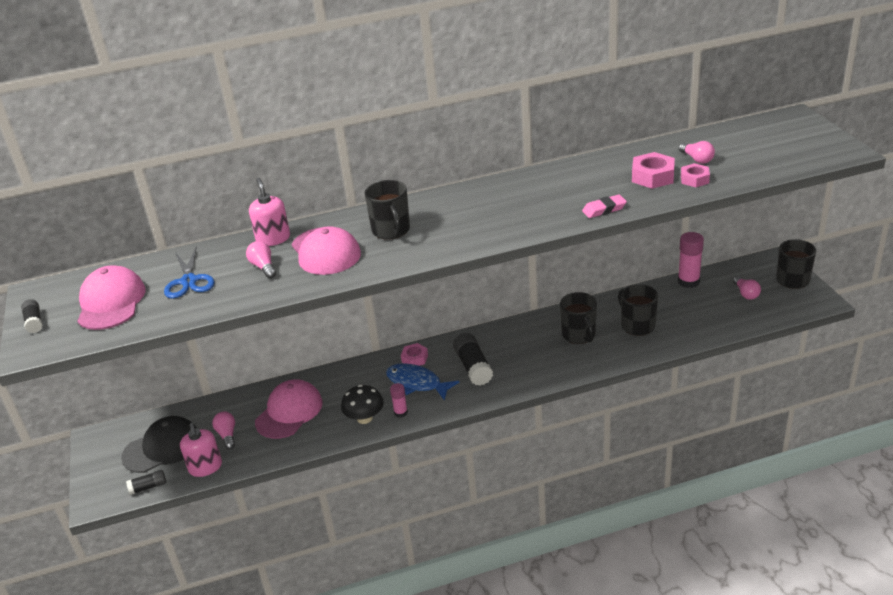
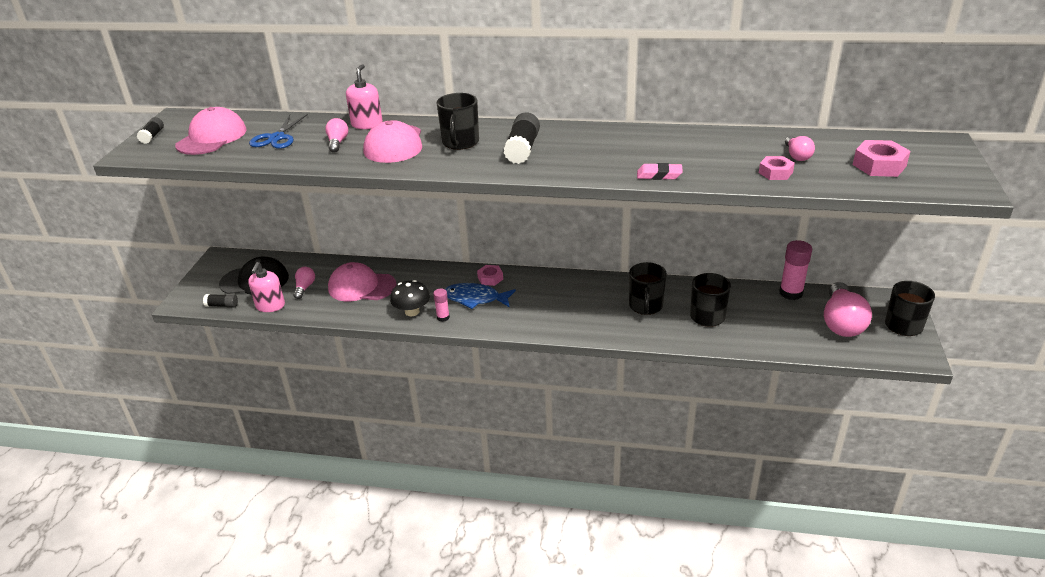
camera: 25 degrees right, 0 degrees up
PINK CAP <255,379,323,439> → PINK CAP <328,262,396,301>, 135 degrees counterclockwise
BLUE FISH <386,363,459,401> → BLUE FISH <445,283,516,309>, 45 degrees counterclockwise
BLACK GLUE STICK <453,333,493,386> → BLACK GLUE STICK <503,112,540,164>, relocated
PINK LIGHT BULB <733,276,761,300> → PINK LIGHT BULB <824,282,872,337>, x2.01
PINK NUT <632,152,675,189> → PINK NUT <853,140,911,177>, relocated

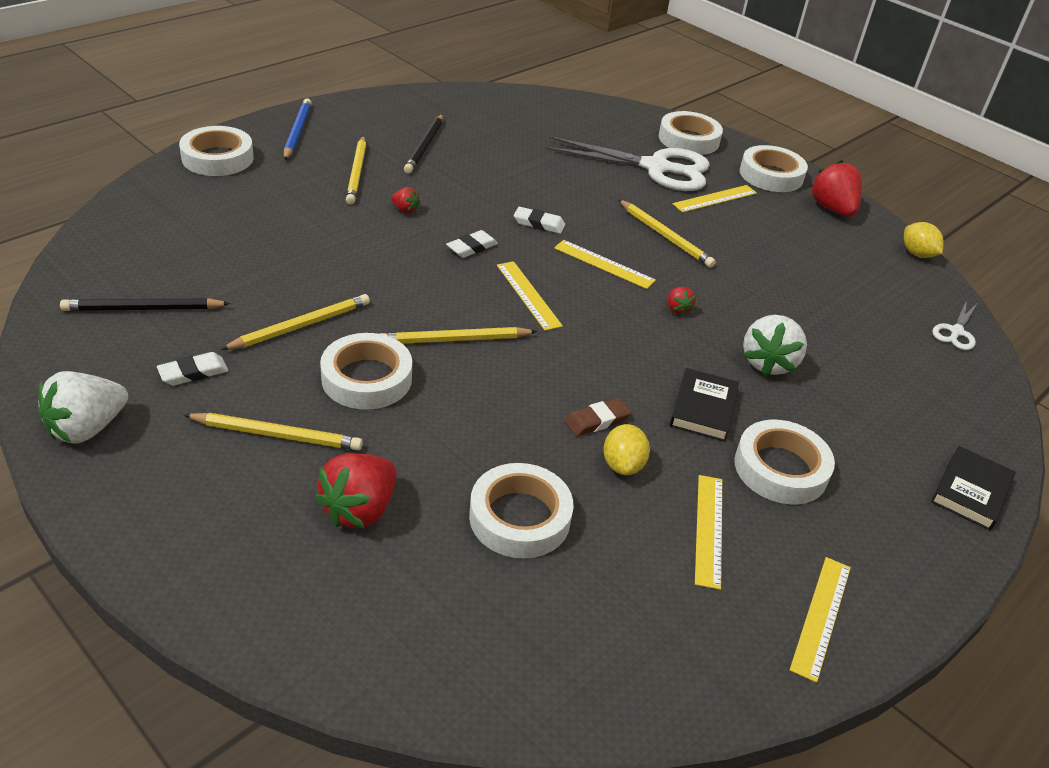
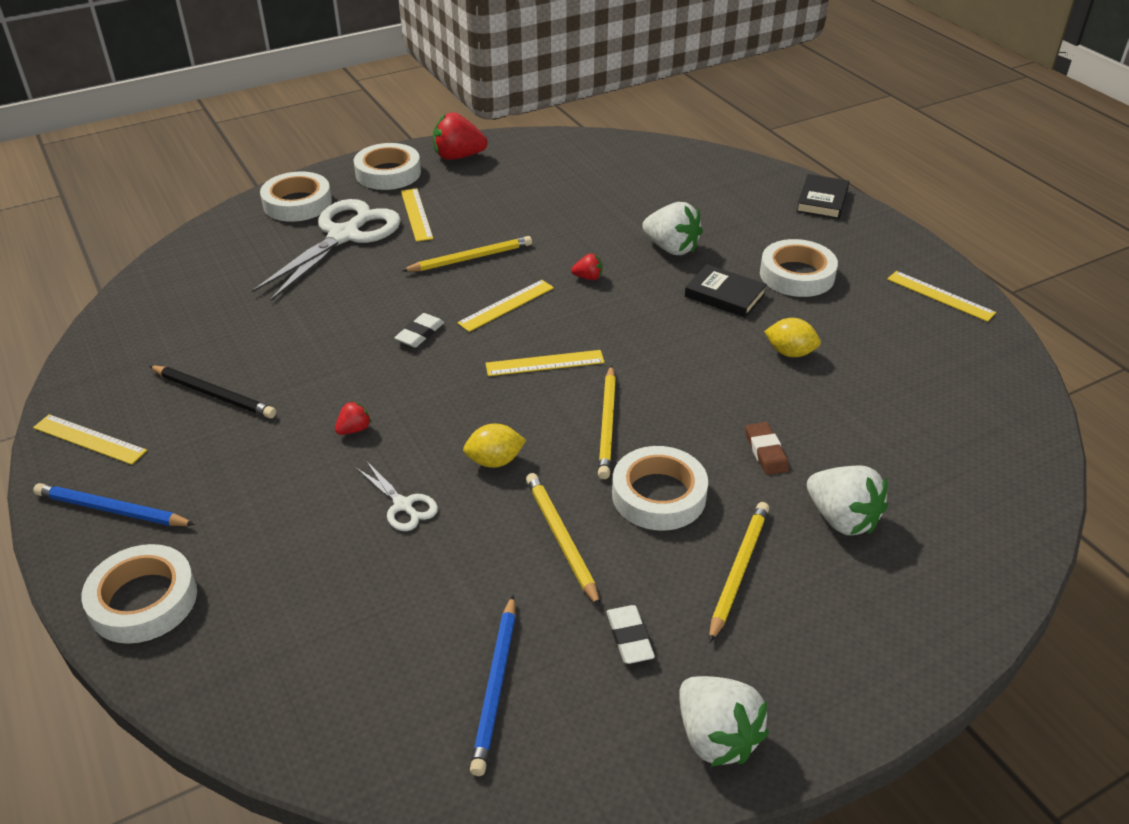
camera: 70 degrees left, 0 degrees up
YELLOW RULER <695,475,722,590> → YELLOW RULER <33,414,147,465>, relocated
WHITE SCISSORS <932,301,977,350> → WHITE SCISSORS <356,461,438,531>, relocated
YELLOW LEMON <904,222,944,258> → YELLOW LEMON <463,424,526,468>, relocated
BLACK PENCIL <60,298,231,311> → BLUE PENCIL <470,595,516,776>
BROWN ERASER <565,398,631,436> → BROWN ERASER <745,422,789,475>, relocated
BLACK BOOK <931,446,1016,530> → BLACK BOOK <796,174,849,219>, 60 degrees clockwise
RED STRAWBERRY <315,453,397,528> → WHITE STRAWBERRY <807,465,888,535>
YELLOW PENCIL <346,136,366,205> → -
WHITE ERASER <446,230,498,258> → -
WHITE TAPE <469,463,574,558> → -

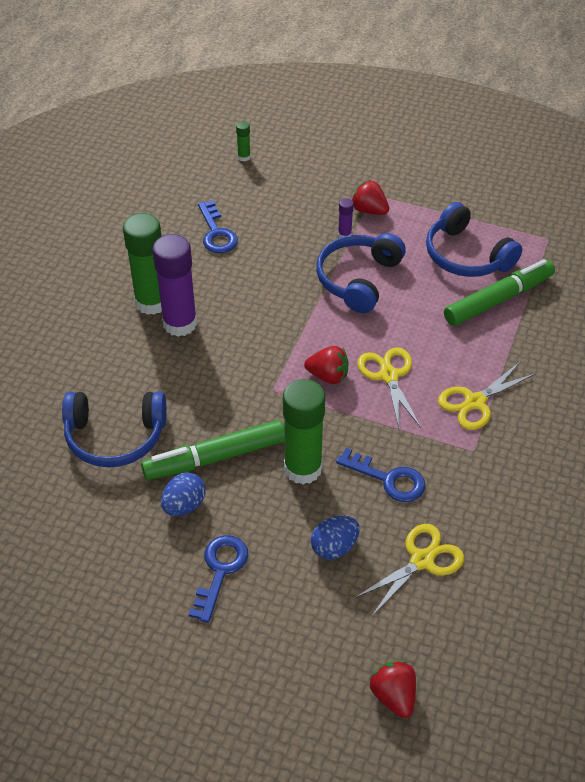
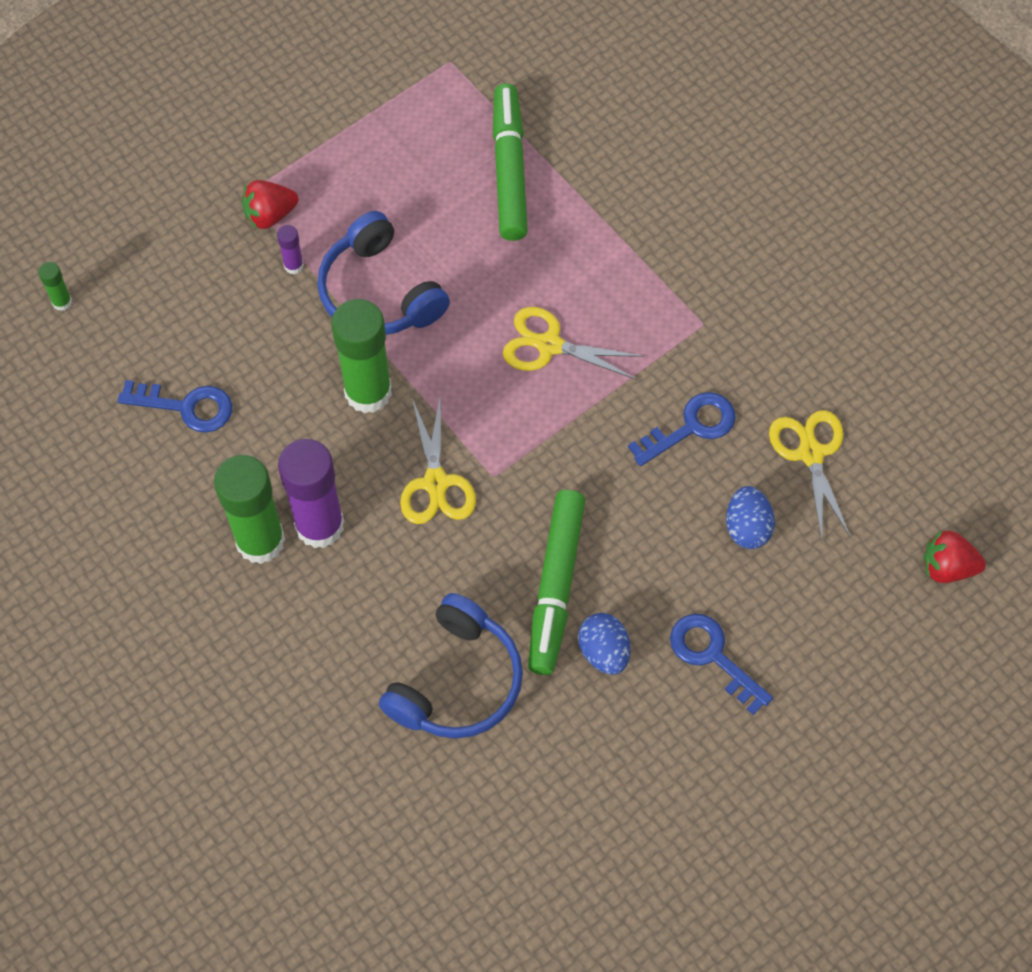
camera: 60 degrees left, 15 degrees up
GREEN GLUE STICK <283,379,325,484> → GREEN GLUE STICK <331,299,392,413>, relocated
YELLOW SCISSORS <438,362,536,430> → YELLOW SCISSORS <400,394,476,524>, relocated
RED STRAWBERRY <304,346,349,384> → -
BLUE HEADPHONES <426,202,522,277> → -

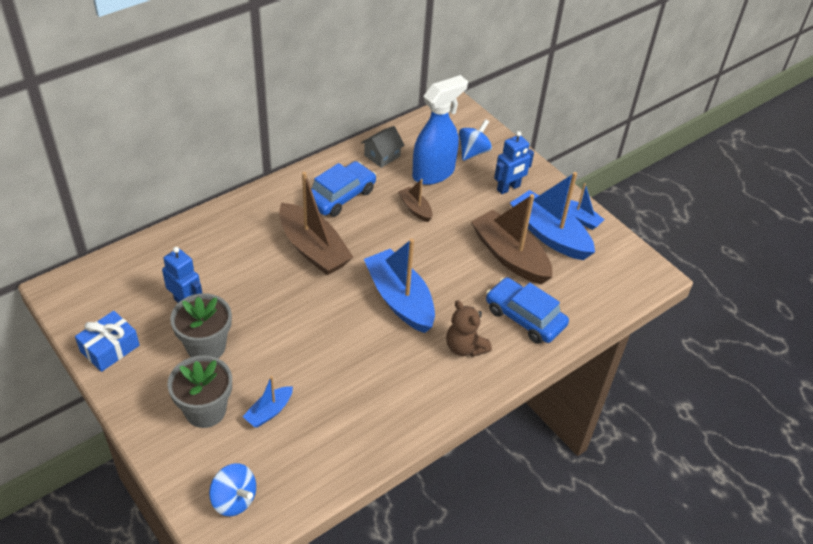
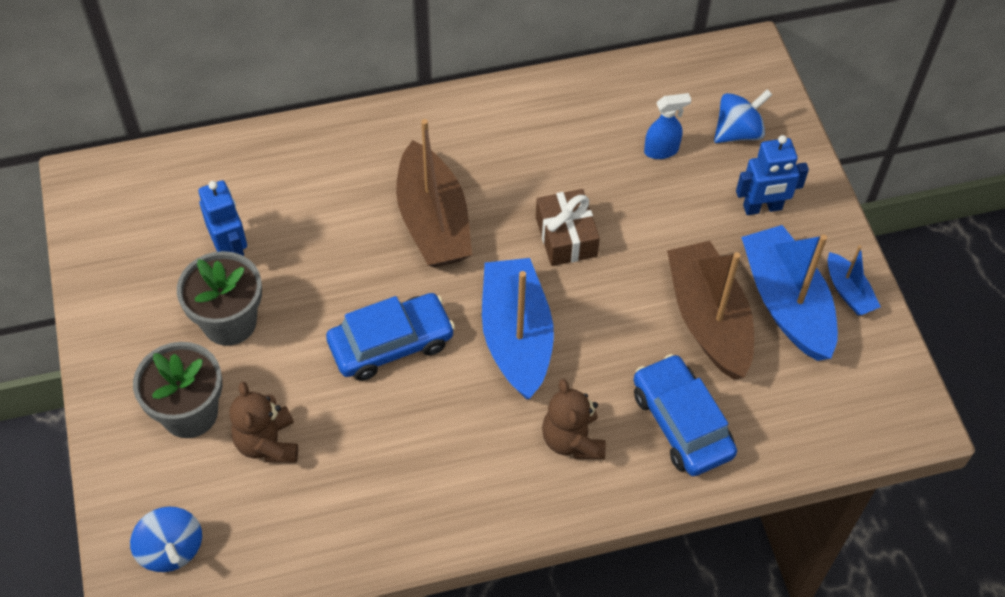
camera: 25 degrees right, 10 degrees up
BLUE BOAT <242,376,293,428> → BROWN TEDDY BEAR <229,382,298,463>
BLUE CAR <311,161,376,217> → BLUE CAR <326,293,455,381>, relocated
- → BROWN GIFT <536,189,600,266>
BLUE SPRAY BOTTLE <412,75,468,185> → BLUE SPRAY BOTTLE <644,93,692,159>, x0.48
BLUE GIFT <75,311,140,372> → -
GREY HOUSE <361,126,405,168> → -
BROWN BOAT <398,179,432,222> → -

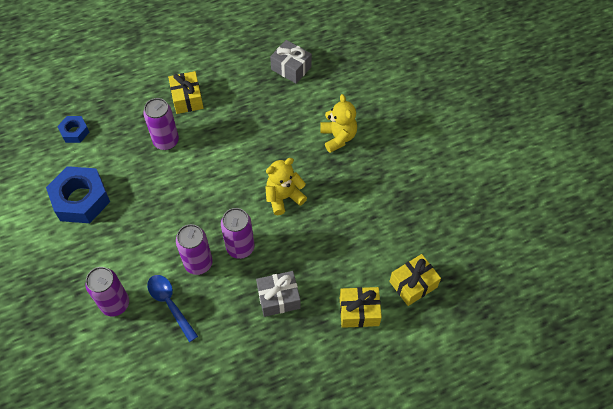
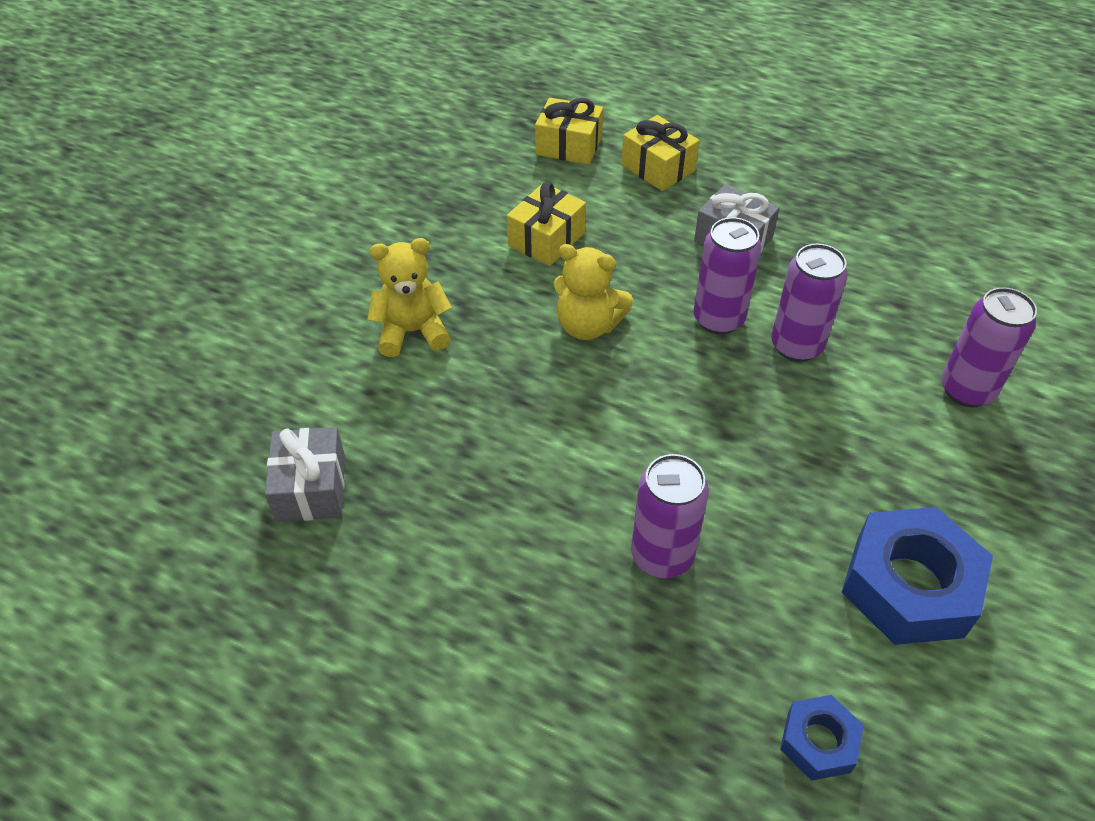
camera: 130 degrees left, 10 degrees down
YELLOW TEDDY BEAR <320,94,357,153> → YELLOW TEDDY BEAR <367,238,452,357>, 45 degrees clockwise
YELLOW GIFT <168,71,204,114> → YELLOW GIFT <507,182,586,266>, relocated
BLUE SPOON <147,275,198,342> → -

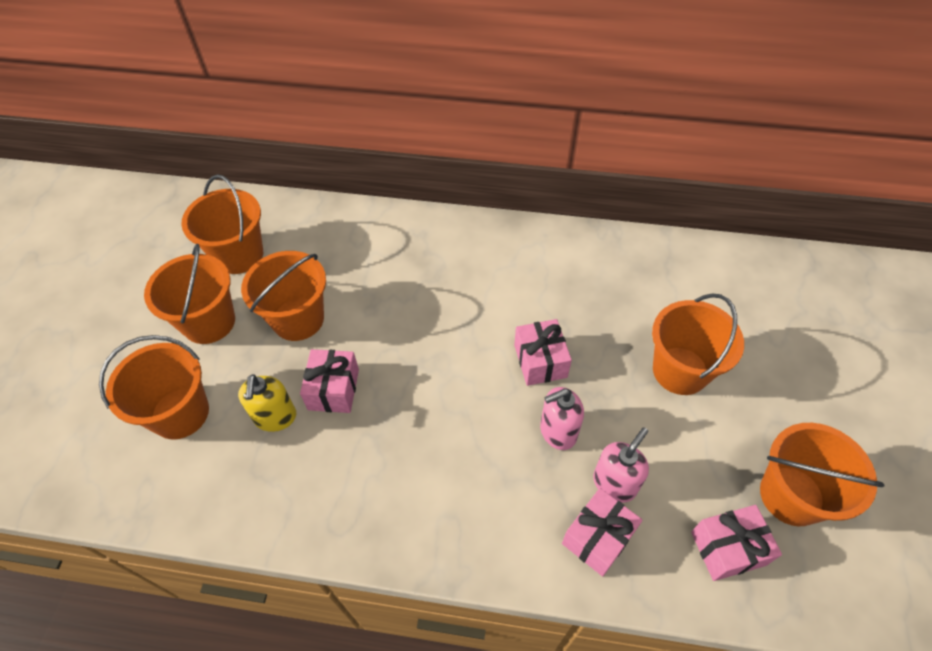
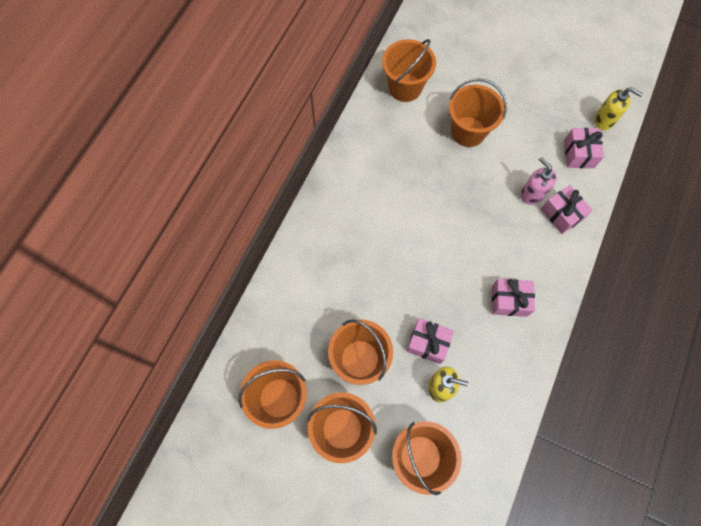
camera: 75 degrees left, 15 degrees up
ORANGE BUCKET <760,423,885,526> → ORANGE BUCKET <382,39,436,102>, relocated
PINK GIFT <514,319,572,386> → PINK GIFT <492,279,535,317>, relocated
- → YELLOW SOAP DISPENSER <594,87,643,130>
PINK SOAP DISPENSER <540,387,584,450> → -

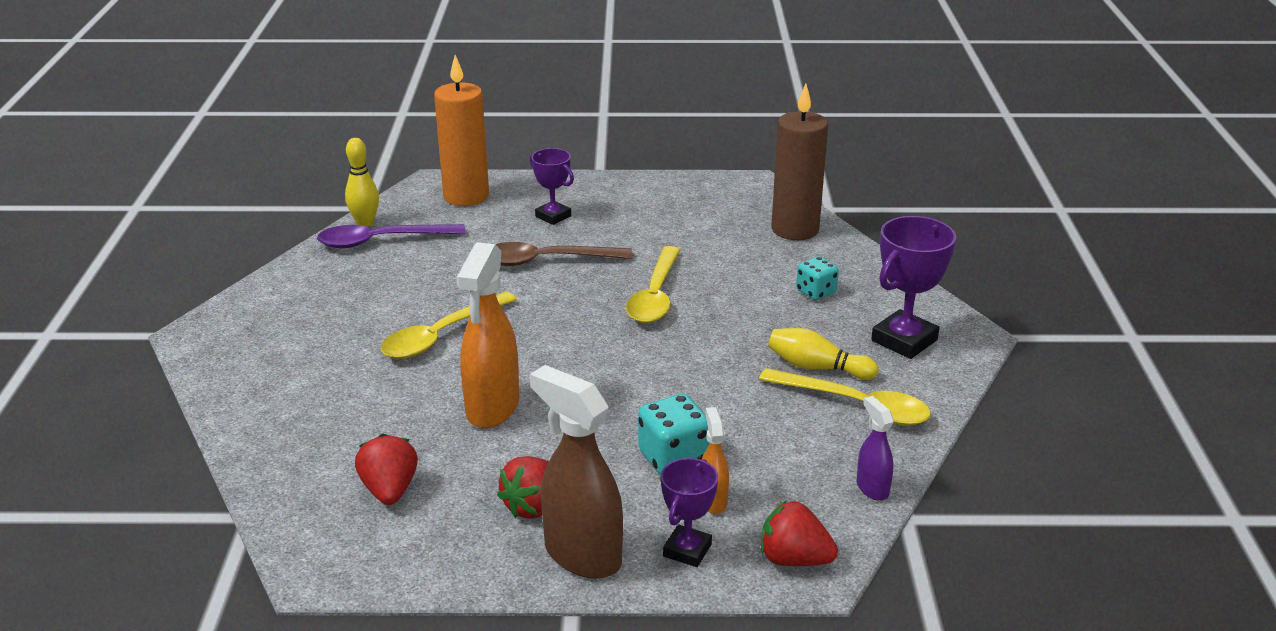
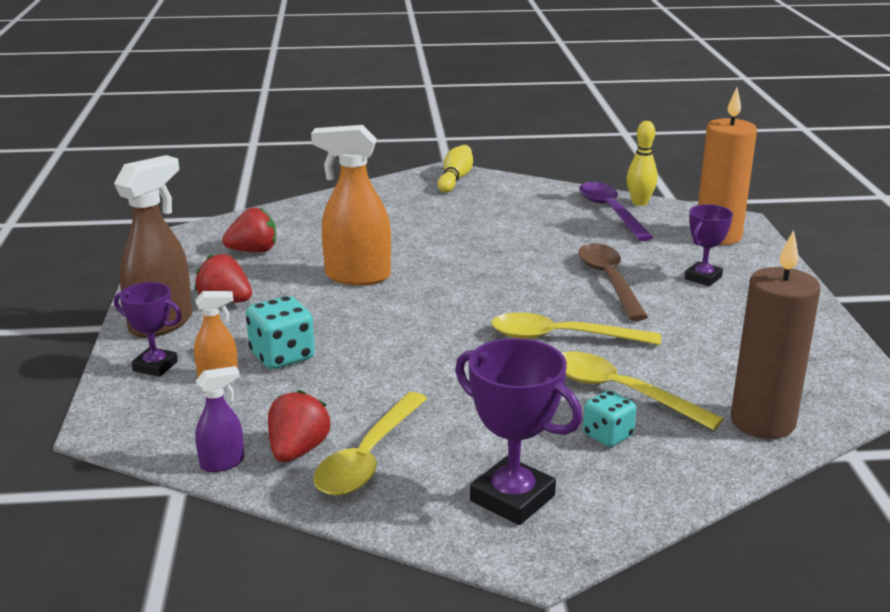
camera: 85 degrees right, 5 degrees down
RED STRAWBERRY <761,500,838,566> → RED STRAWBERRY <268,390,330,462>, relocated
YELLOW BOWLING PIN <768,328,879,380> → YELLOW BOWLING PIN <438,145,473,193>, relocated
YELLOW SPOON <381,292,517,359> → YELLOW SPOON <562,351,724,430>, relocated

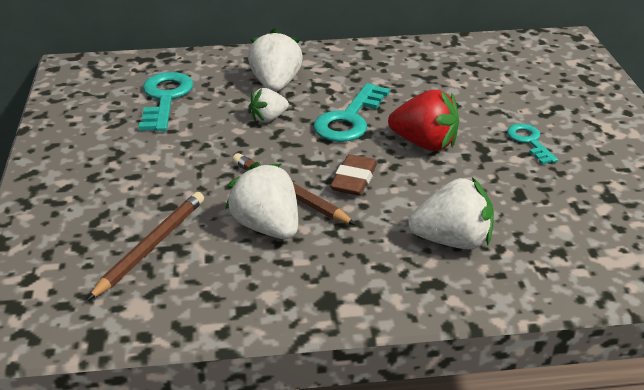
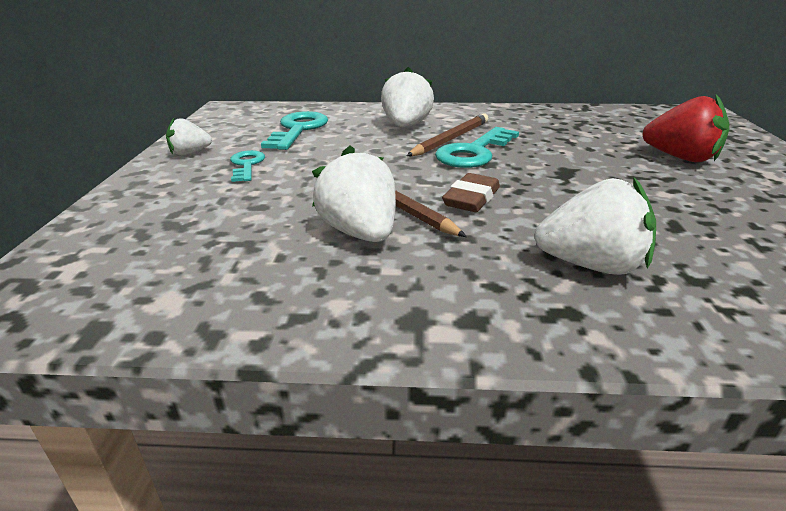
camera: 10 degrees right, 5 degrees down
WHITE STRAWBERRY <249,88,289,123> → WHITE STRAWBERRY <166,118,212,155>, relocated
TURQUOISE KEY <507,123,558,164> → TURQUOISE KEY <230,150,265,182>, relocated
BROWN PENCIL <87,192,204,301> → BROWN PENCIL <407,113,489,156>, relocated
RED STRAWBERRY <388,90,459,151> → RED STRAWBERRY <643,94,730,162>, relocated

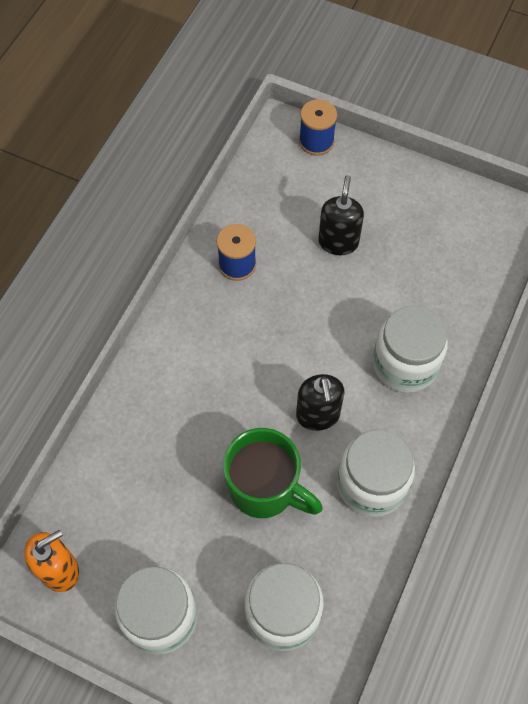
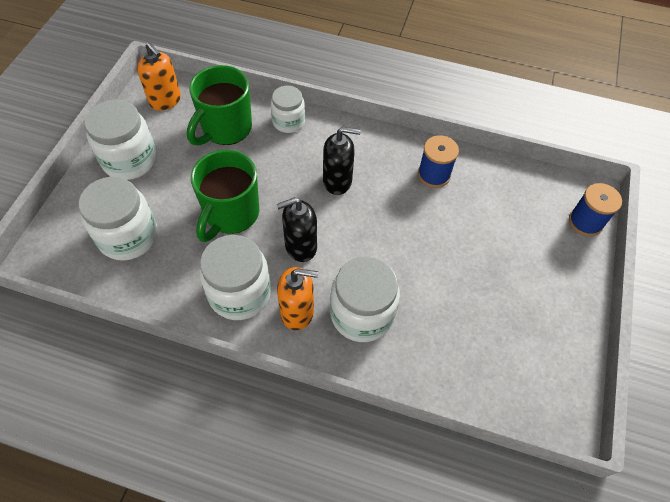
camera: 80 degrees right, 5 degrees down
- → GREEN MUG <187,65,252,146>
- → WHITE JAR <271,86,305,133>
- → ORANGE SOAP DISPENSER <277,267,318,330>
BLACK SOAP DISPENSER <319,175,364,255> → BLACK SOAP DISPENSER <323,127,361,195>, relocated

